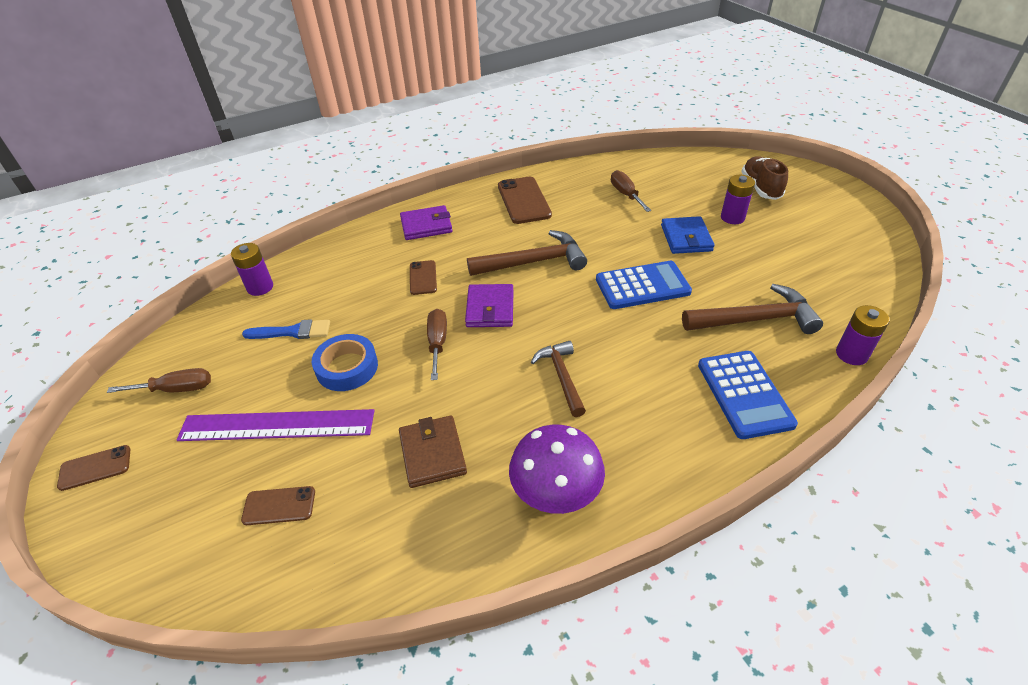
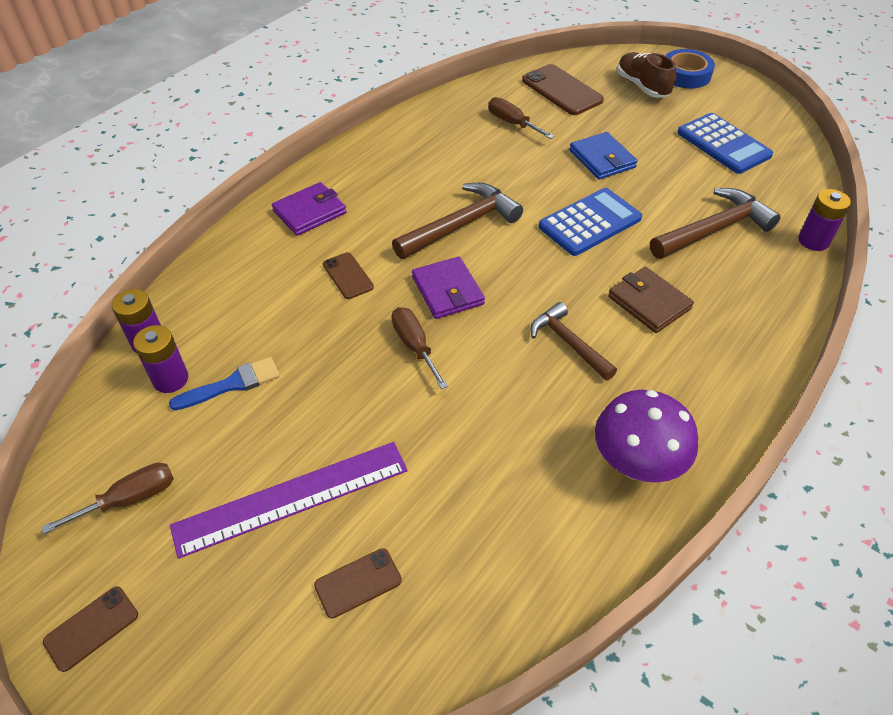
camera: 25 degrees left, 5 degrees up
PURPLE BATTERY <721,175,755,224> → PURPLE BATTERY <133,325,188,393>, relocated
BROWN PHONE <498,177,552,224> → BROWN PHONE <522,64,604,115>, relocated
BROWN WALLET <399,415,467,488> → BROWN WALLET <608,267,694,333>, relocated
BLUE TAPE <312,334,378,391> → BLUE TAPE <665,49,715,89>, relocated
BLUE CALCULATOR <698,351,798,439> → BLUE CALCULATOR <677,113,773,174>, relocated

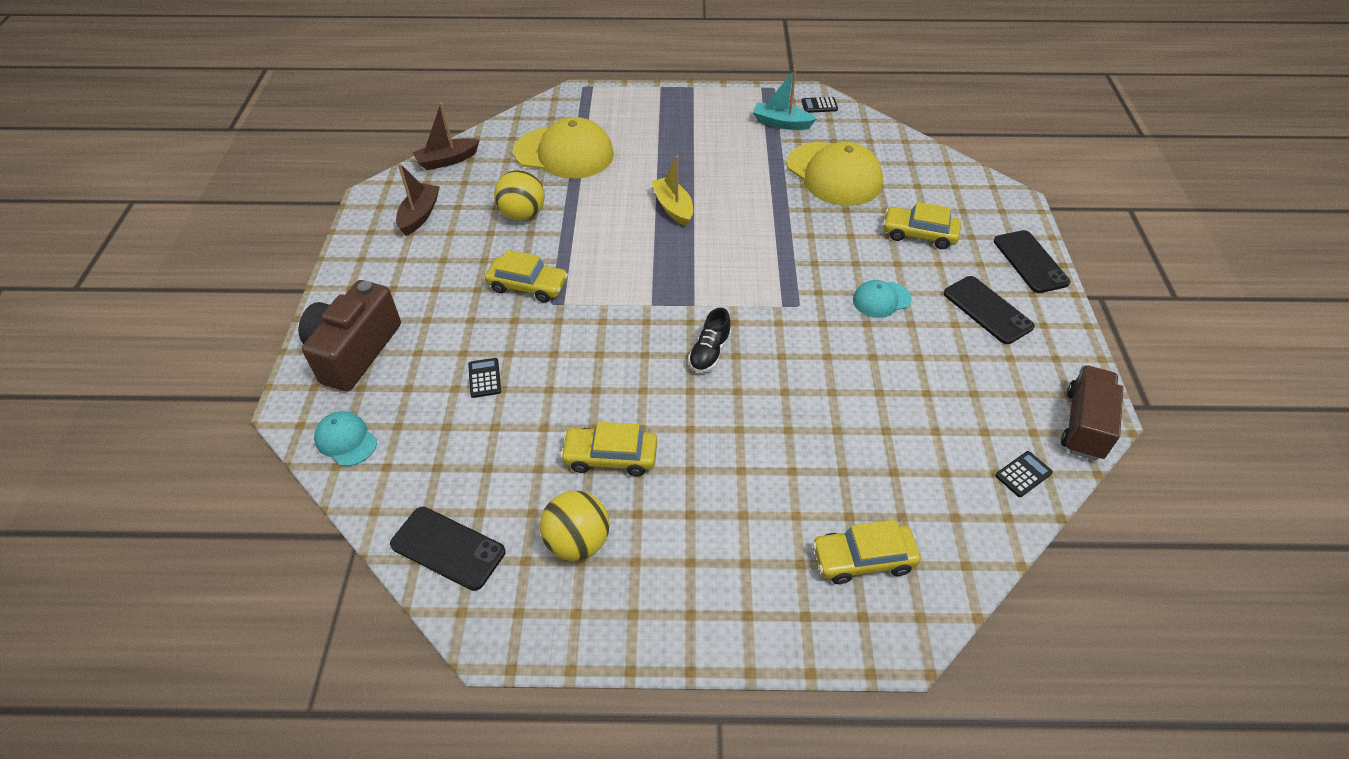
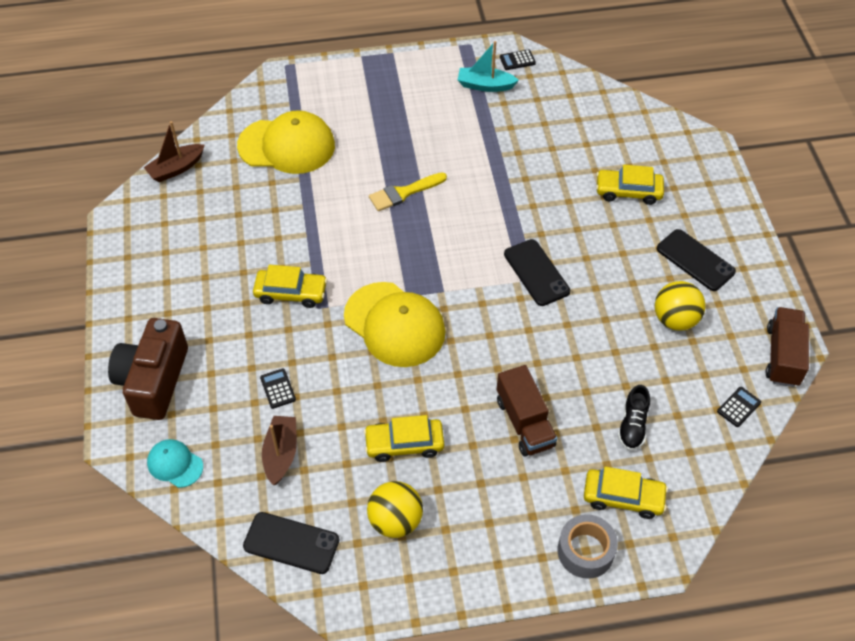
camera: 10 degrees left, 5 degrees up
BROWN BOAT <396,163,440,236> → BROWN BOAT <262,416,297,485>, relocated
YELLOW CAP <787,142,883,206> → YELLOW CAP <344,282,446,367>, relocated
YELLOW BOAT <651,155,693,227> → YELLOW BRUSH <369,172,447,211>
- → BROWN TRUCK <497,365,557,456>
BLACK PHONE <994,230,1070,293> → BLACK PHONE <504,239,570,306>, relocated
- → GREY TAPE <558,514,618,579>
YELLOW CAR <812,520,921,584> → YELLOW CAR <584,466,668,519>, 150 degrees counterclockwise
BLACK SHOE <688,308,731,373> → BLACK SHOE <618,385,650,450>, relocated
YELLOW BALL <494,170,545,221> → YELLOW BALL <655,281,706,331>, relocated
TURQUOISE CAP <853,280,912,318> → -

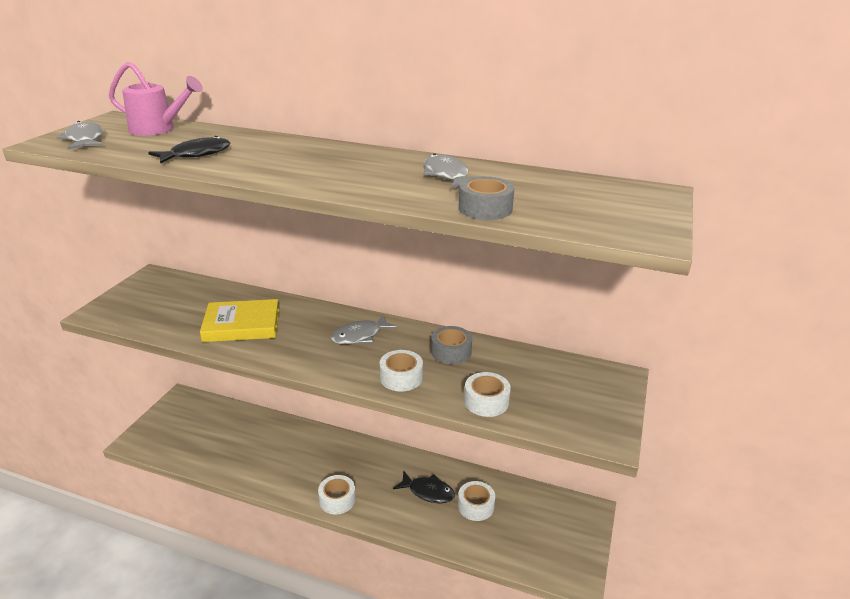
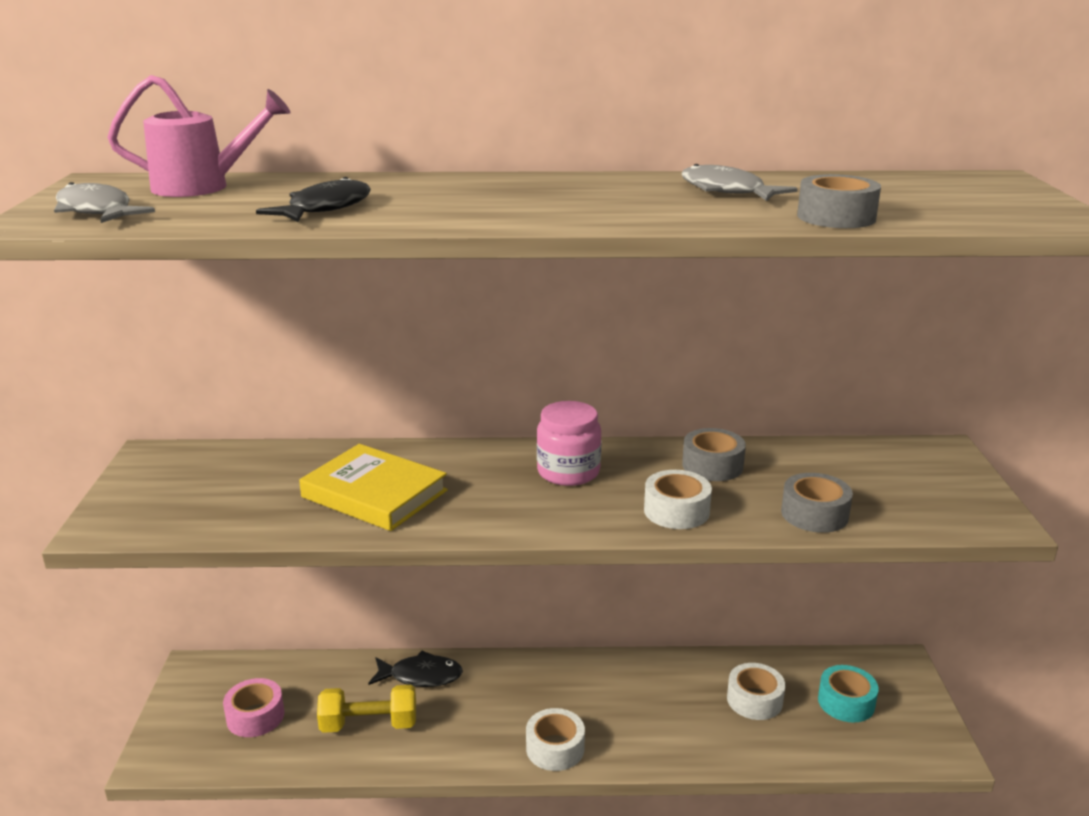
camera: 20 degrees left, 5 degrees down
- → PINK TAPE <223,678,284,737>
YELLOW BOOK <200,299,279,342> → YELLOW BOOK <299,444,448,531>, 60 degrees clockwise
- → YELLOW DUMBBELL <317,685,416,733>
BLACK FISH <393,471,455,504> → BLACK FISH <368,651,463,687>, relocated
GREY FISH <331,314,398,344> → PINK JAR <537,401,601,486>
WHITE TAPE <464,372,511,417> → GREY TAPE <781,473,853,533>
- → TURQUOISE TAPE <818,665,879,723>

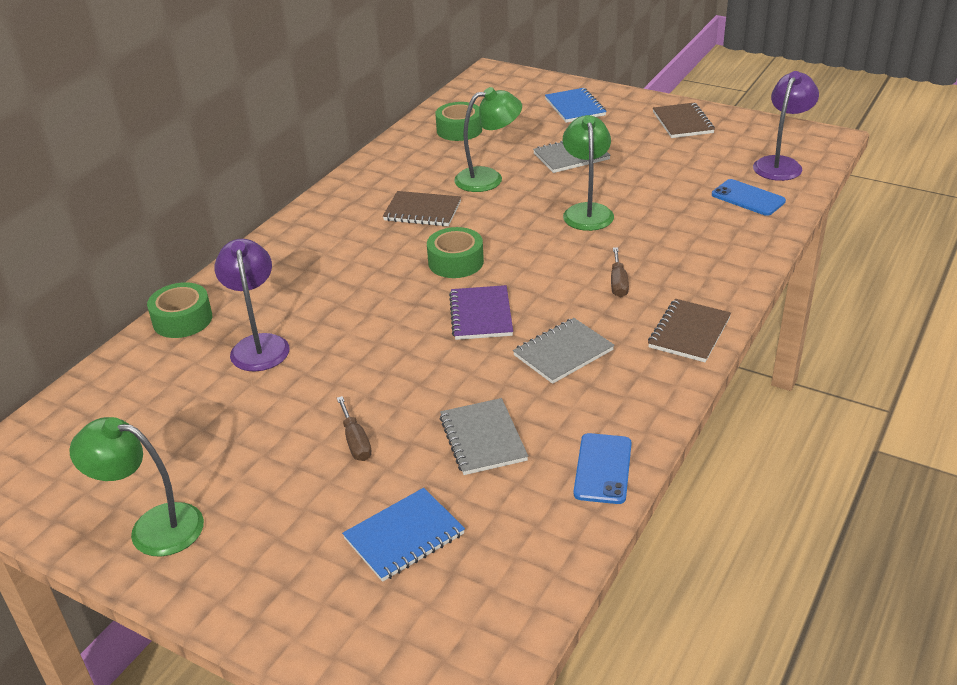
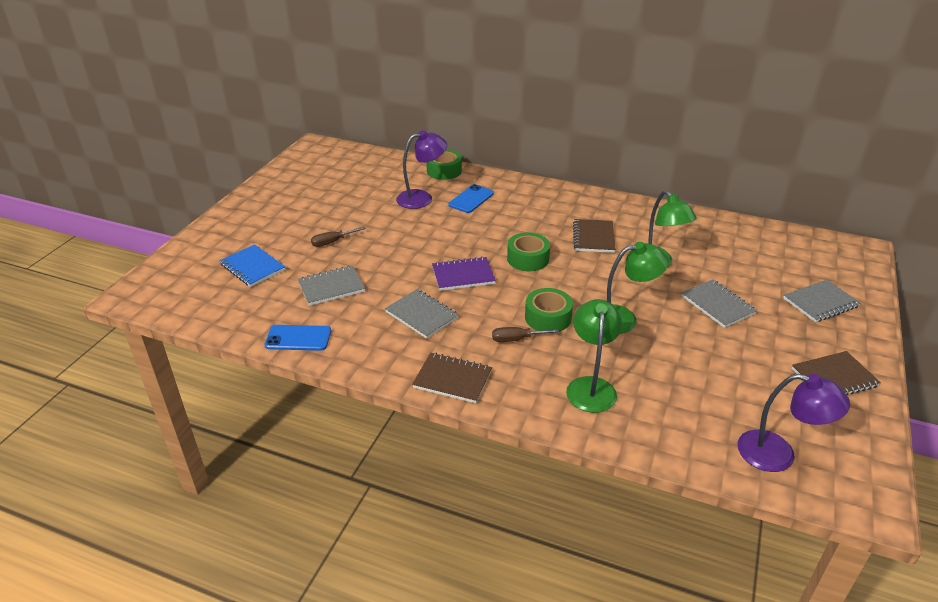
camera: 80 degrees right, 0 degrees up
BLUE PHONE <712,179,786,216> → BLUE PHONE <448,184,494,213>, relocated
GREEN TAPE <435,102,482,141> → GREEN TAPE <525,288,573,332>, relocated
GREEN LAMP <69,417,204,557> → GREEN LAMP <566,299,622,413>, relocated
BLUE NOTEBOOK <545,88,607,123> → GREY NOTEBOOK <783,280,861,323>

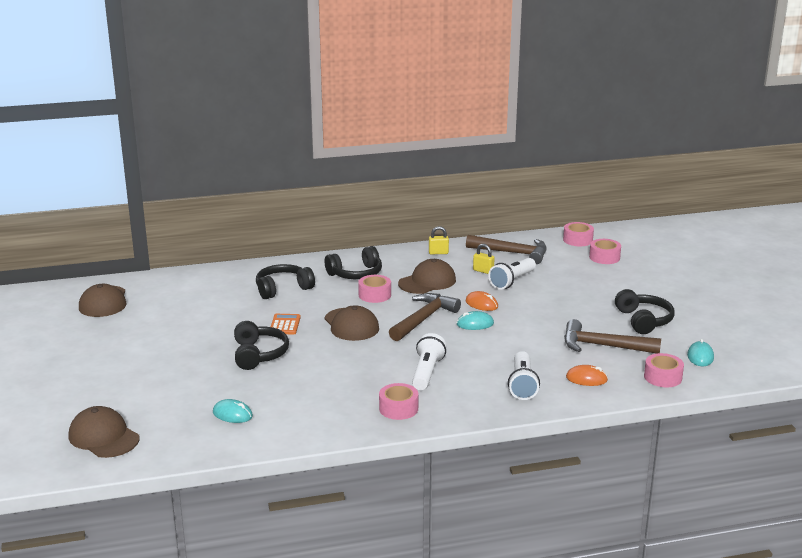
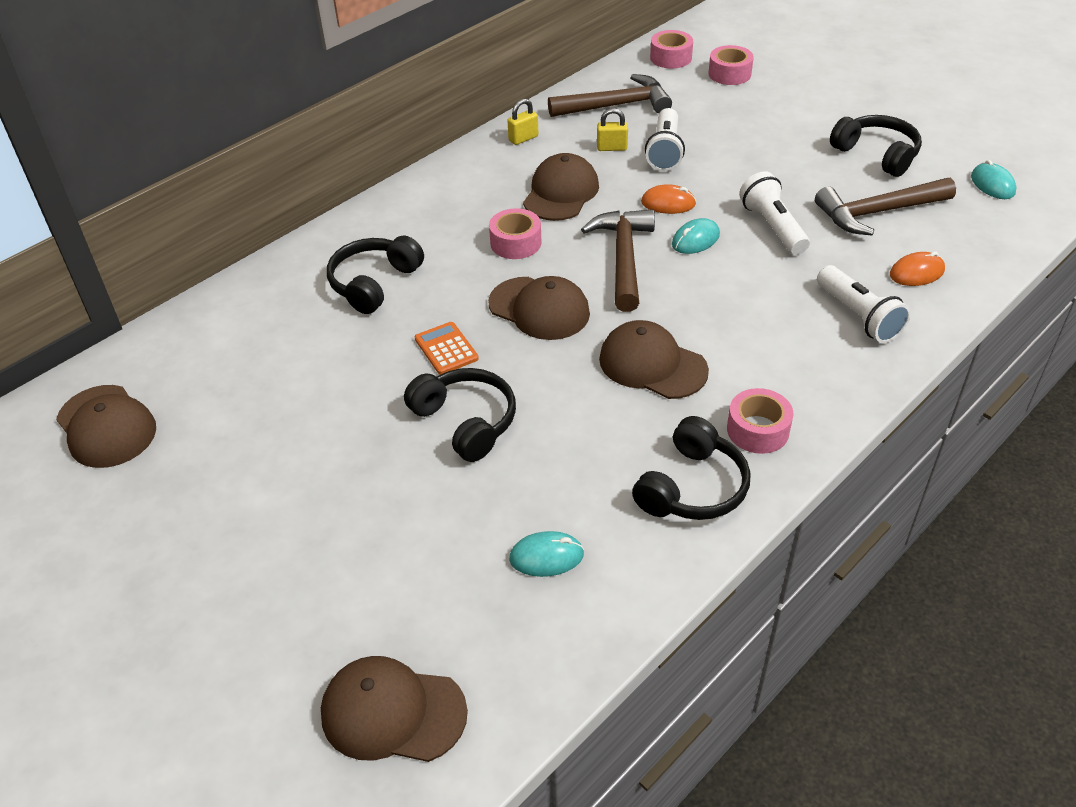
camera: 30 degrees left, 20 degrees up
- → BROWN CAP <599,320,709,399>
BLACK HEADPHONES <325,246,382,279> → BLACK HEADPHONES <632,416,750,520>, relocated
WHITE FLASHLIGHT <412,333,447,390> → WHITE FLASHLIGHT <739,171,810,255>, relocated
PINK TAPE <644,353,684,387> → -

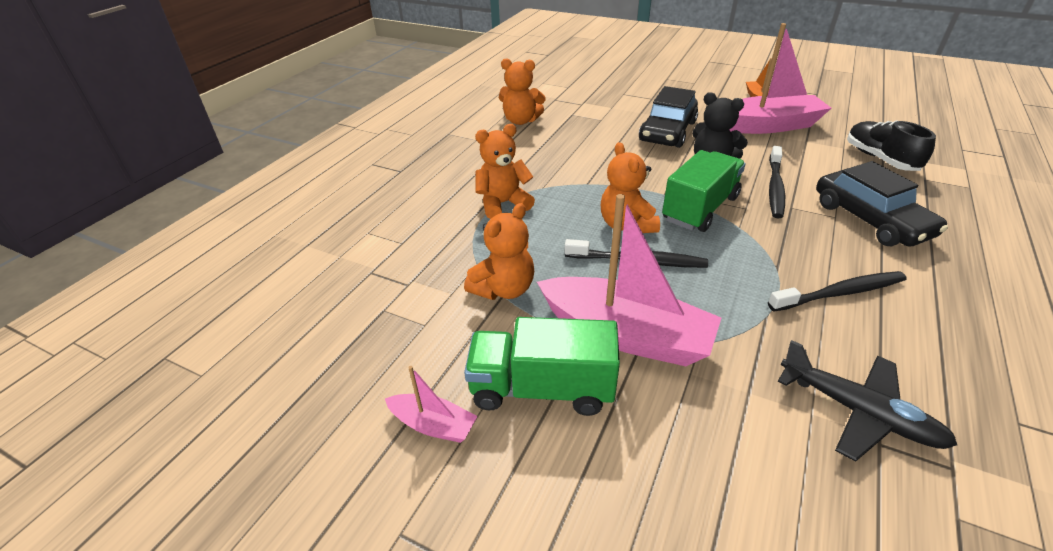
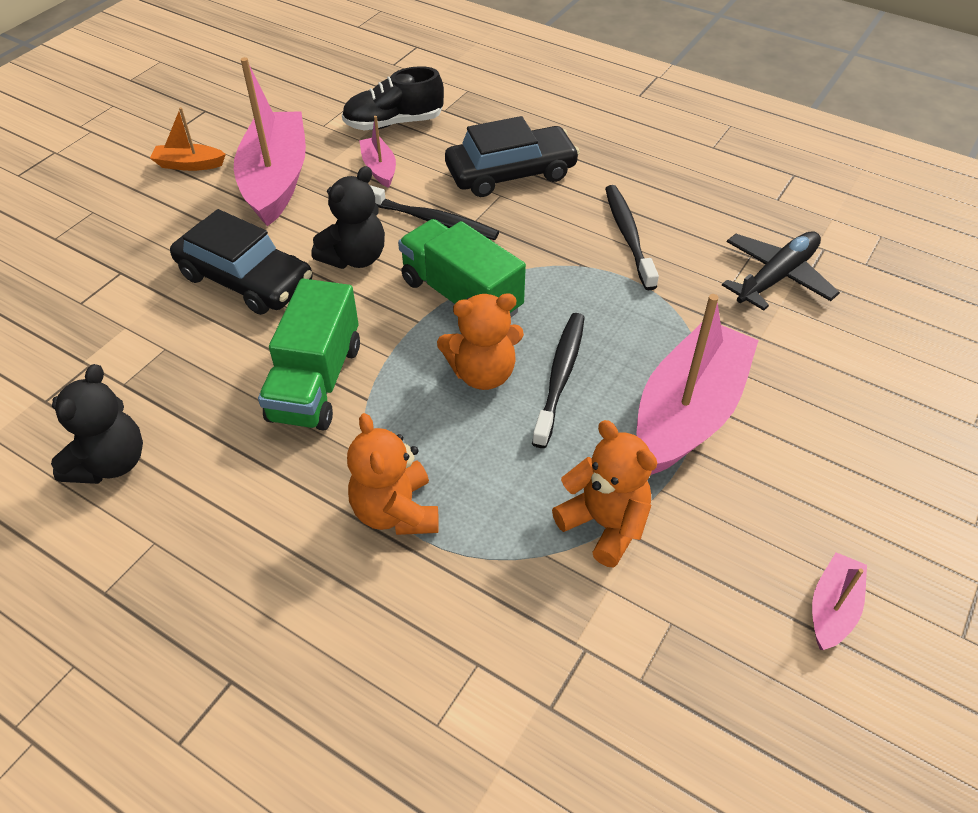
camera: 85 degrees left, 10 degrees up
ORANGE TEDDY BEAR <499,58,546,125> → BLACK TEDDY BEAR <51,364,143,484>
GREEN TRUCK <464,317,620,416> → GREEN TRUCK <258,279,360,431>, relocated
- → PINK BOAT <359,116,396,188>

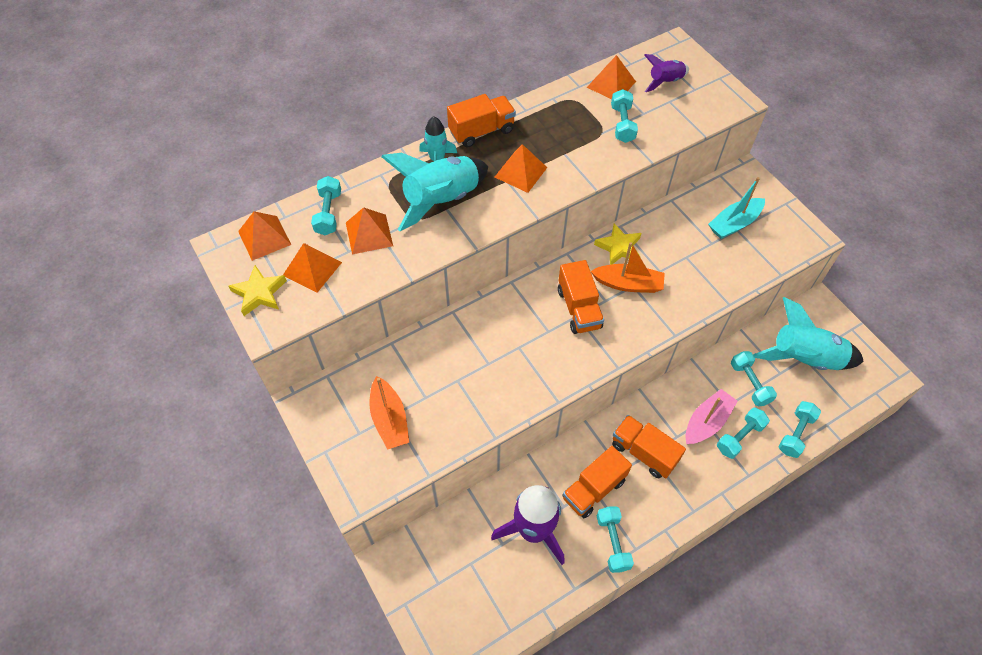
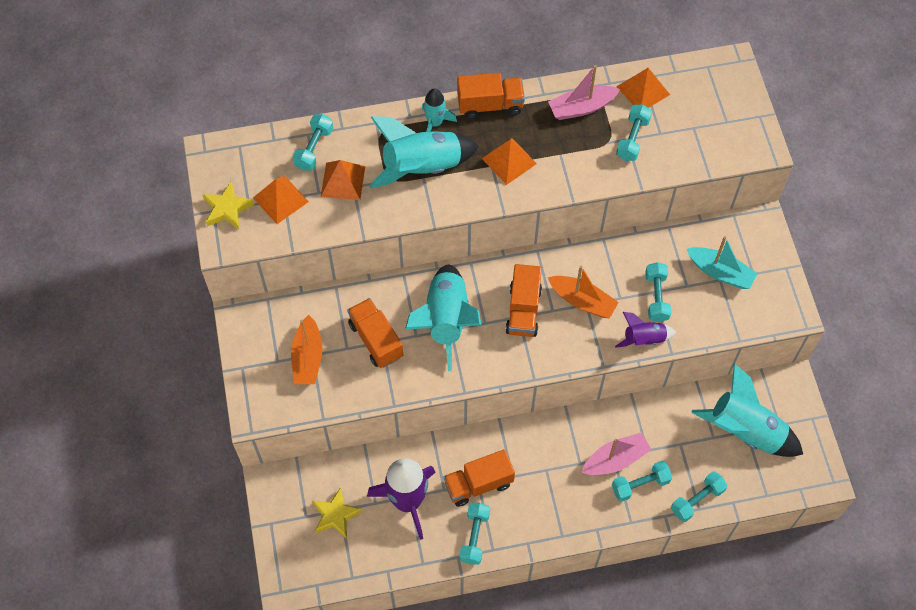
camera: 20 degrees right, 5 degrees up
YELLOW STAR <594,223,642,265> → YELLOW STAR <312,487,363,539>, relocated
ORANGE TRUCK <612,415,686,478> → ORANGE TRUCK <347,298,403,368>, relocated
- → TURQUOISE ROCKET <405,265,481,371>
- → PINK BOAT <548,65,620,120>
PURPLE ROCKET <644,54,689,92> → PURPLE ROCKET <615,312,676,348>, relocated
TURQUOISE DUMBBELL <731,351,777,406> → TURQUOISE DUMBBELL <645,262,671,322>, relocated
TURQUOISE BOAT <708,177,765,239> → TURQUOISE BOAT <687,236,758,289>, 135 degrees counterclockwise
ORANGE PYRAMID <238,211,292,261> → -

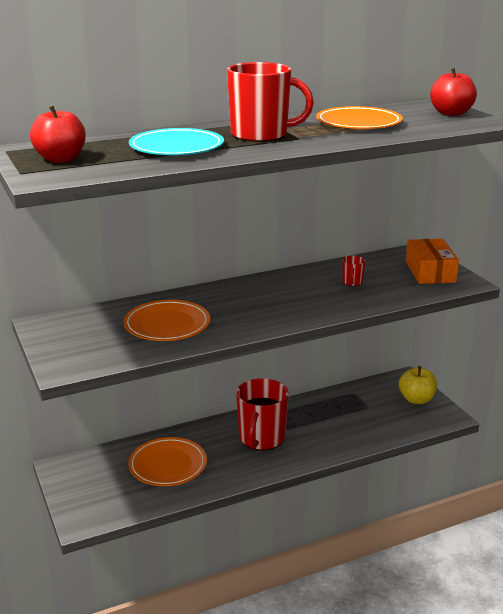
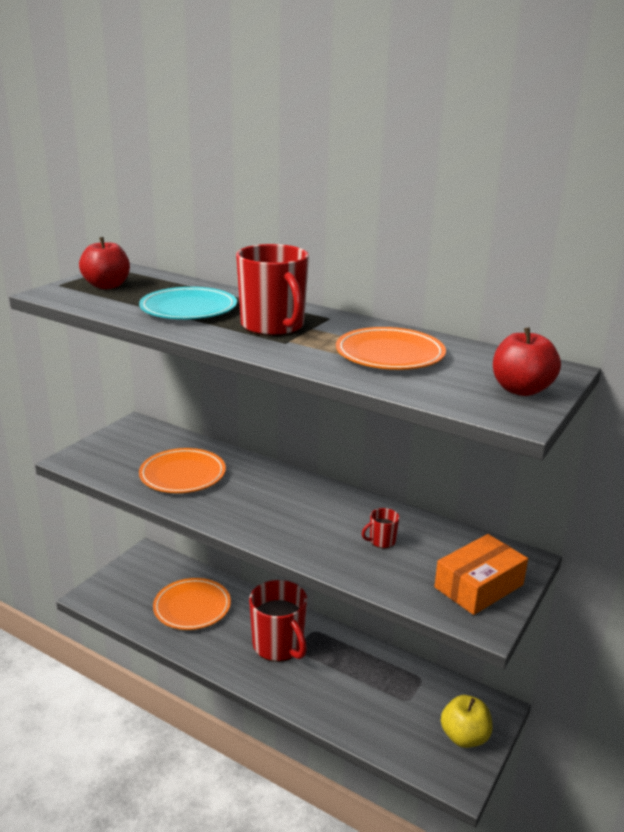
camera: 55 degrees right, 0 degrees up
RED MUG <236,378,289,451> → RED MUG <249,580,307,662>, 105 degrees counterclockwise

